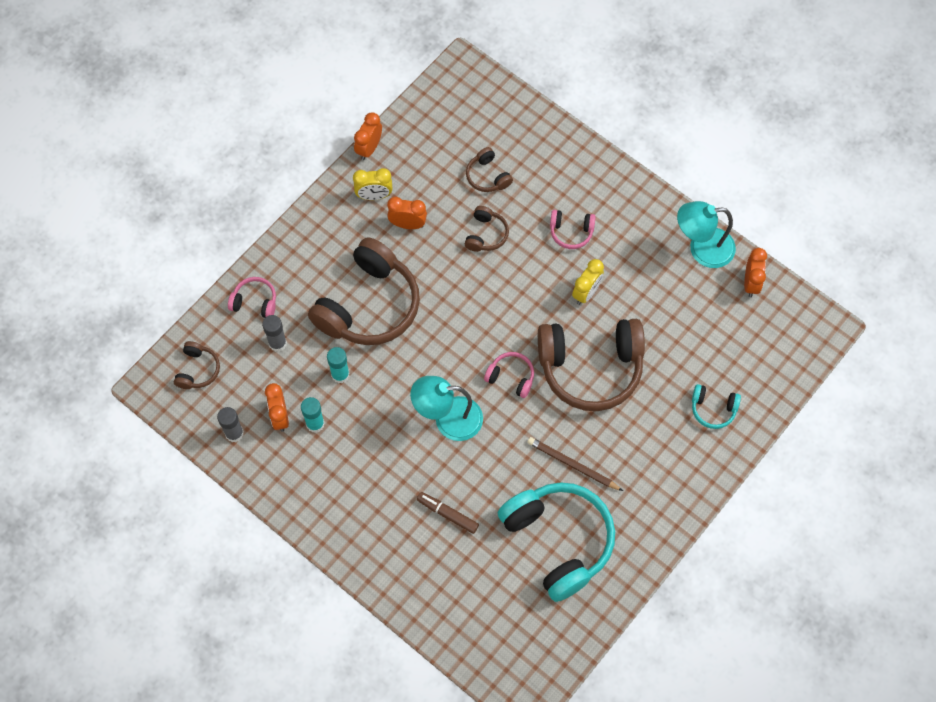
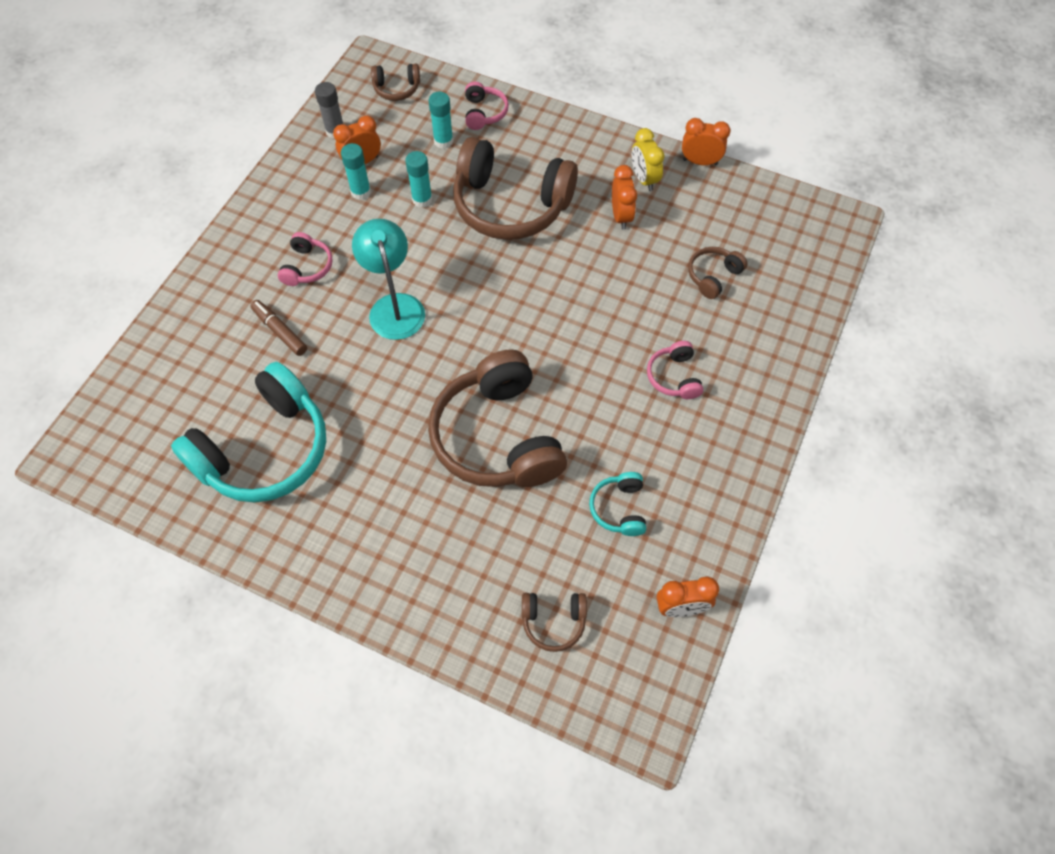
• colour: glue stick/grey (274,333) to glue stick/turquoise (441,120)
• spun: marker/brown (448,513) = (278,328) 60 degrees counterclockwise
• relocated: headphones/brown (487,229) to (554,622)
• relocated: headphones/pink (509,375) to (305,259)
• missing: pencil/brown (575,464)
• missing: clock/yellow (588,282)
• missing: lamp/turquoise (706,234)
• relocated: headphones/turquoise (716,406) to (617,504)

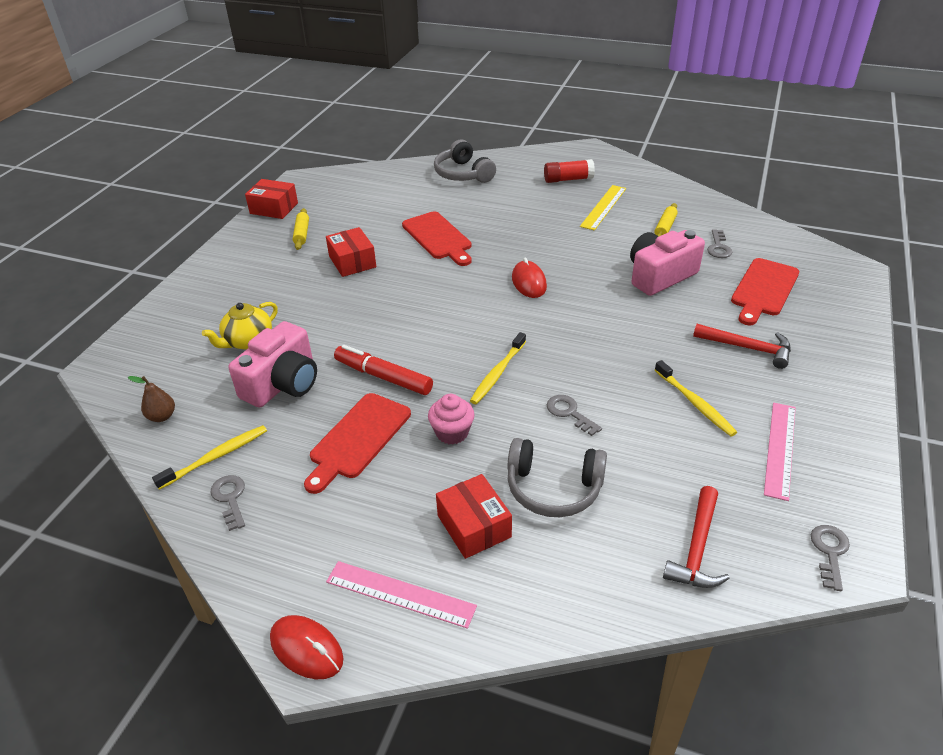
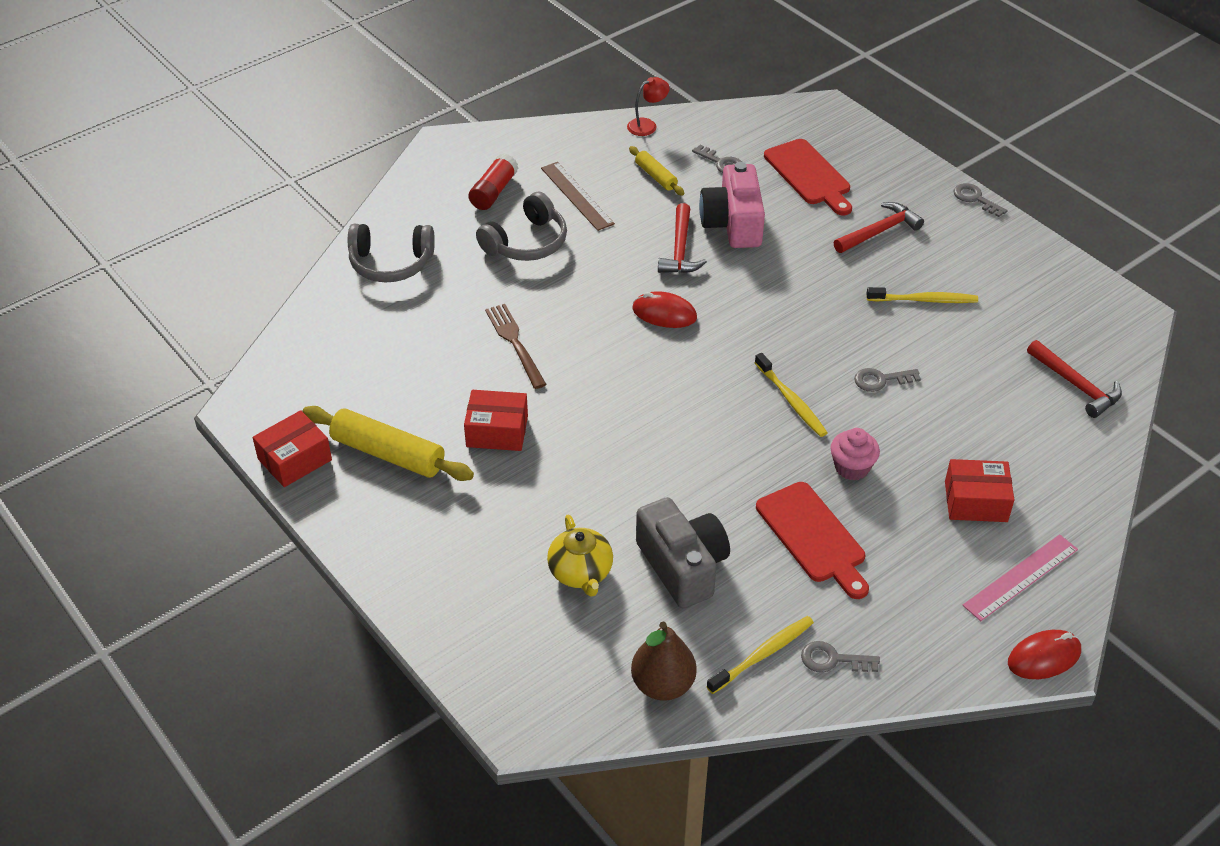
• size: pear/brown (151,399) = (664,661) x1.66
• spun: toothbrush/yellow (209,457) = (760,655) 60 degrees clockwise
• colour: camera/pink (272,364) to camera/grey (683,552)
• size: rolling pin/yellow (301,229) = (388,443) x1.83
• missing: marker/red (383,370)
• exchanged: cutting board/red (437,238) to fork/brown (516,346)
• relocated: headphones/grey (557,477) to (521,226)
• colour: ruler/yellow (603,208) to ruler/brown (578,196)
• missing: ruler/pink (780,452)
• relocated: key/grey (830,558) to (981,200)
• appeared: lamp/red (648,106)
• appeared: hammer/red (682,238)

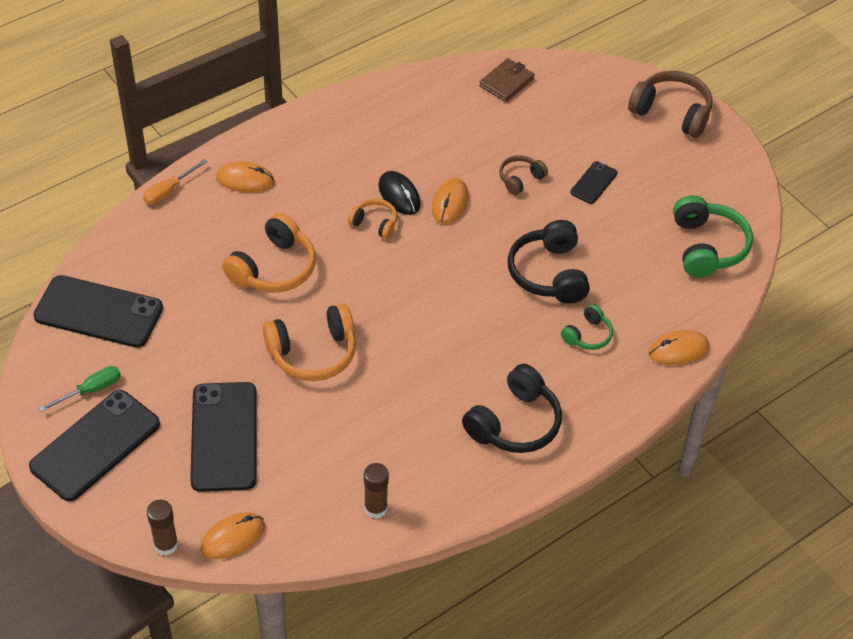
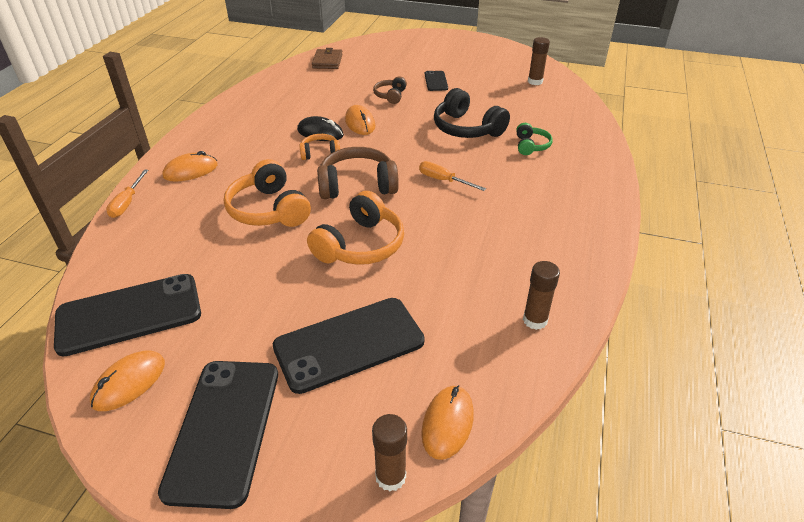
• missing: screwdriver/green (80,389)
• spun: phone/black (223,437) = (349,346) 75 degrees counterclockwise
• spun: headphones/orange (269,253) = (267,193) 150 degrees clockwise
• missing: headphones/black (512,408)
• relocated: headphones/brown (670,104) to (358,173)
• relocated: mouse/orange (679,347) to (127,381)
• exchanged: headphones/green (713,236) to glue stick/brown (539,61)
• appeared: screwdriver/orange (452,176)

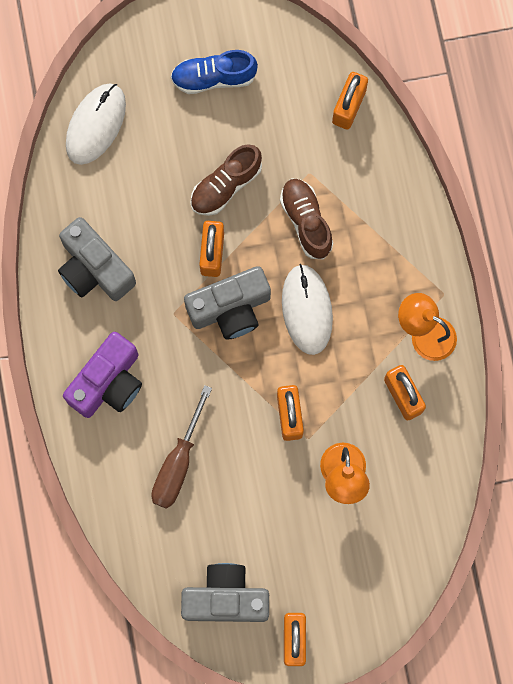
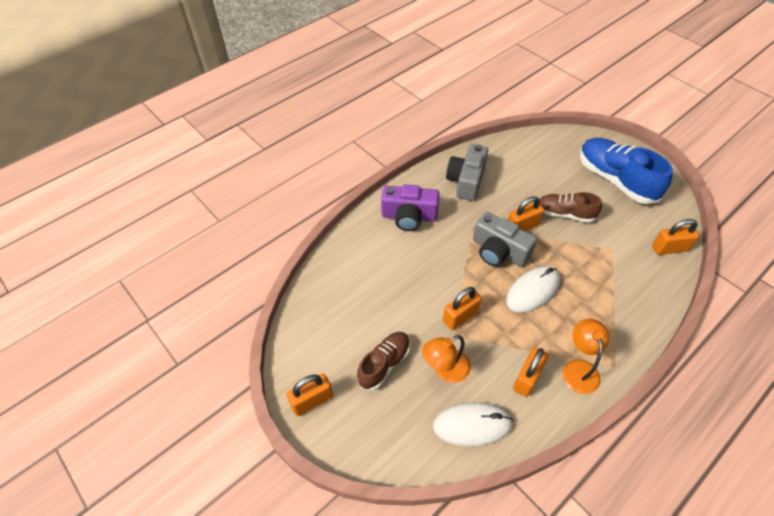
• relocated: mouse/white (96,124) to (473,424)
• missing: screwdriver/brown (181,447)
• size: shoe/blue (214,72) = (626,171) x1.67
• missing: camera/grey (225,592)
• relocated: shoe/brown (306,218) to (383,361)

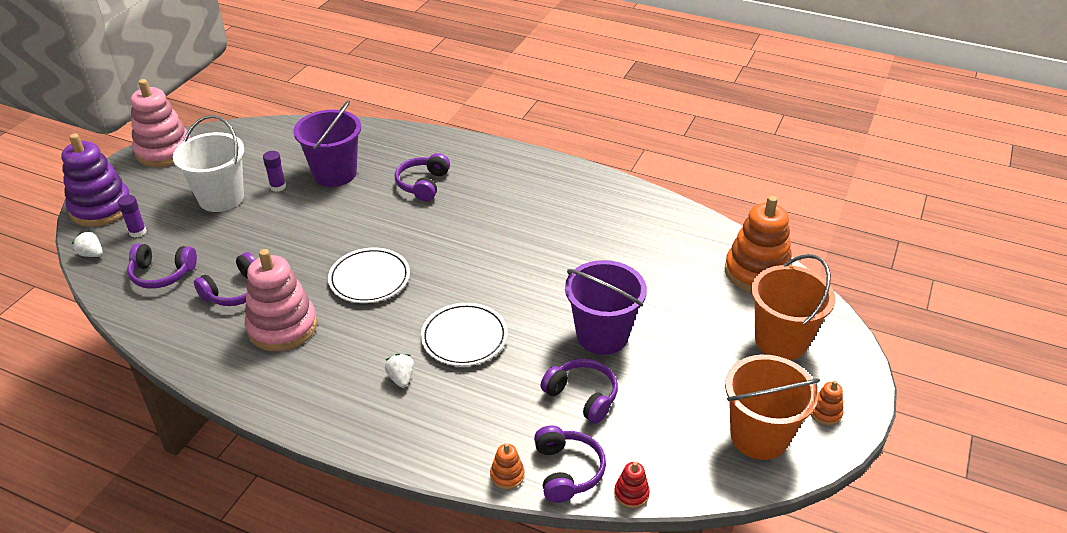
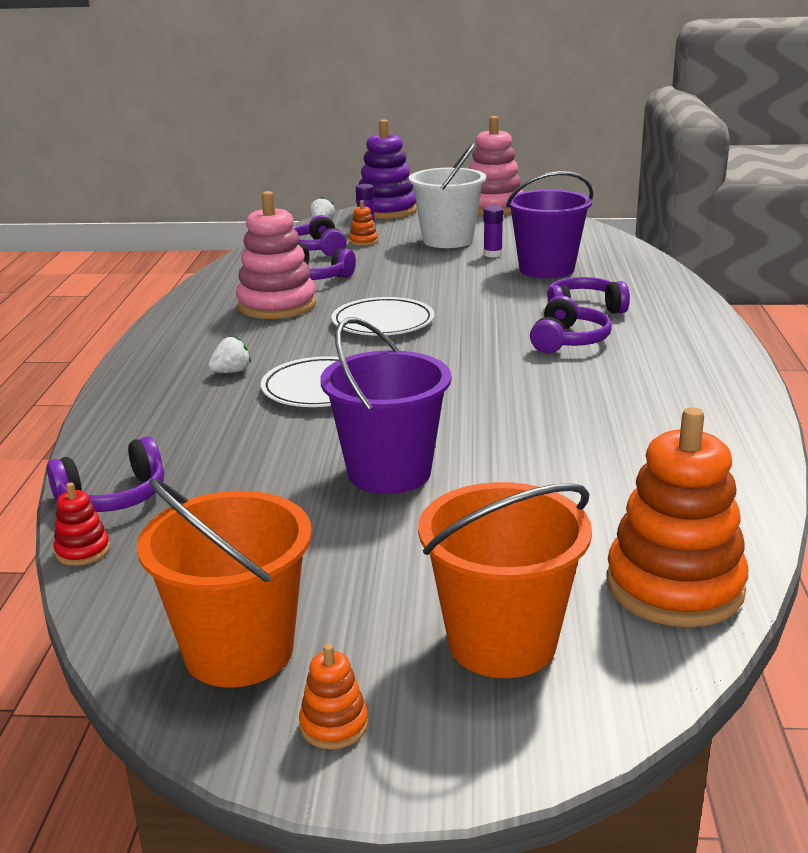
• relocated: stacking toy/orange (507,466) to (363,223)
• relocated: headphones/purple (579,391) to (571,324)

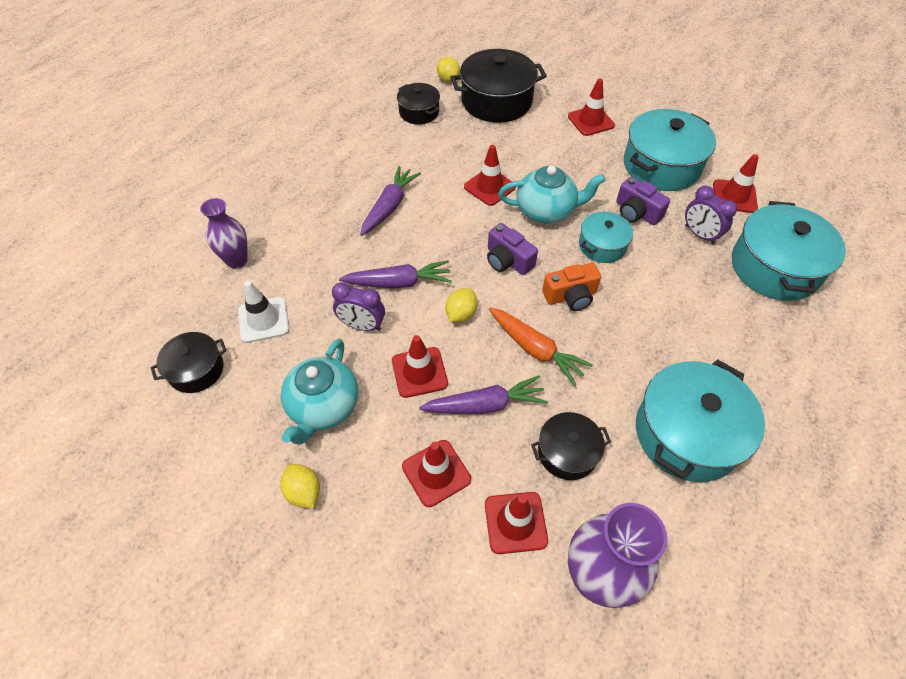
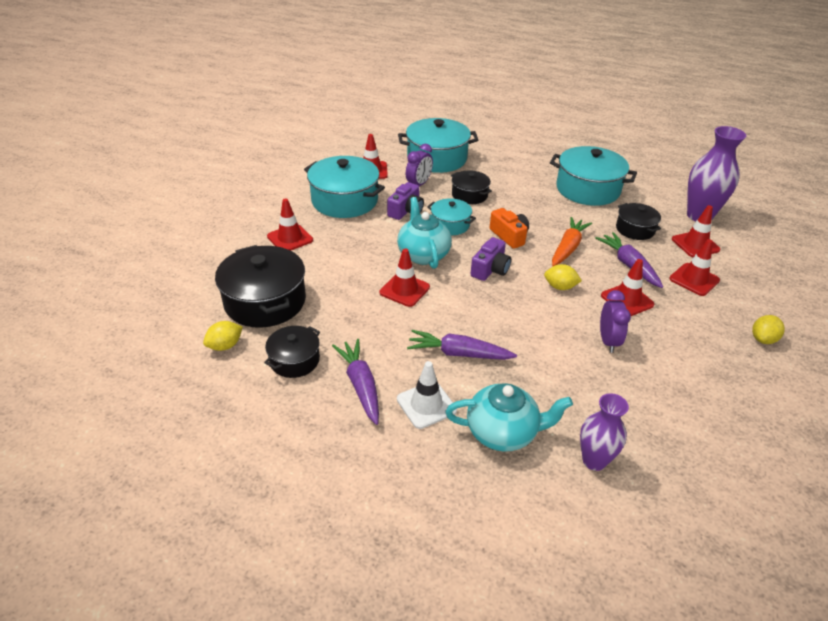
• relocated: pot/black (188,362) to (471,187)
• relocated: traffic cone/white (263,312) to (427,395)
• relocated: teapot/turquoise (319,391) to (509,417)
• relocated: carrot/purple (395,274) to (355,382)

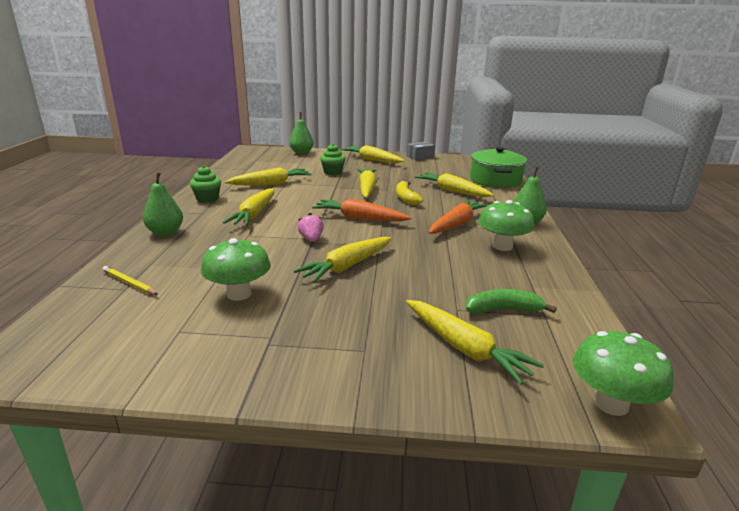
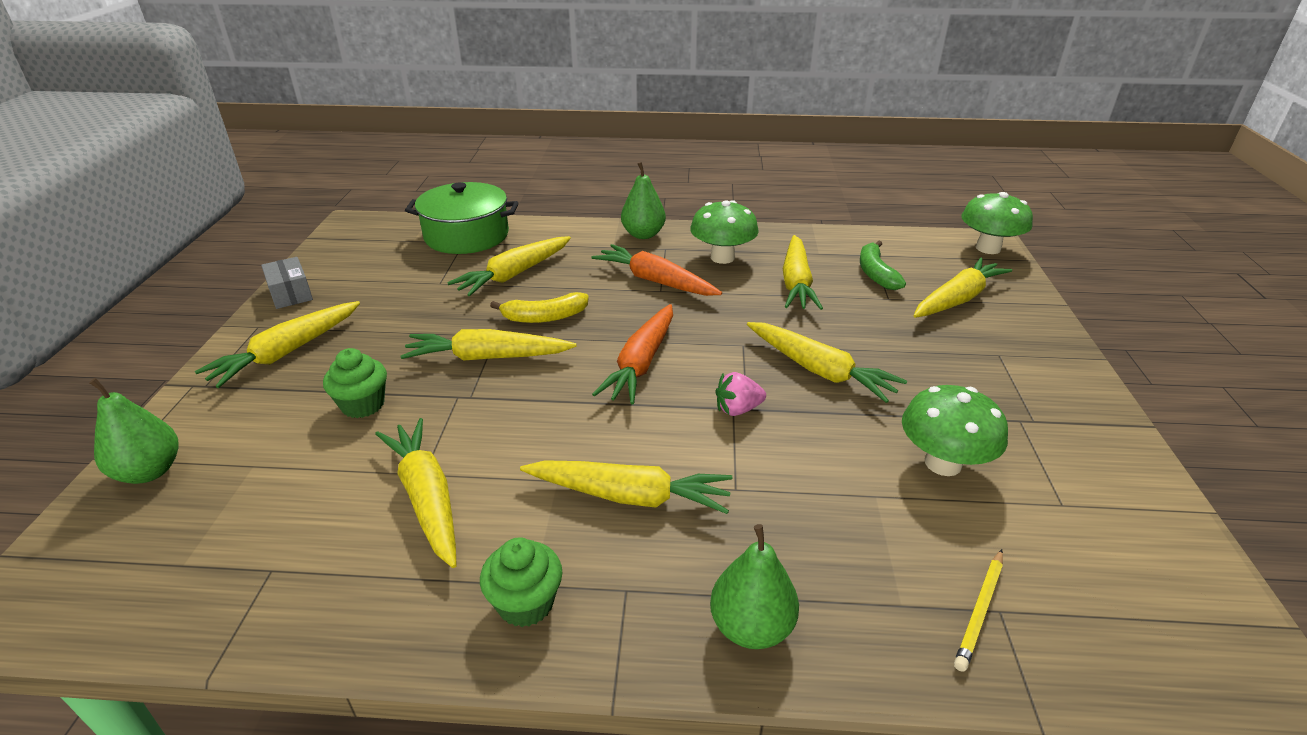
• appeared: carrot/yellow (803,272)

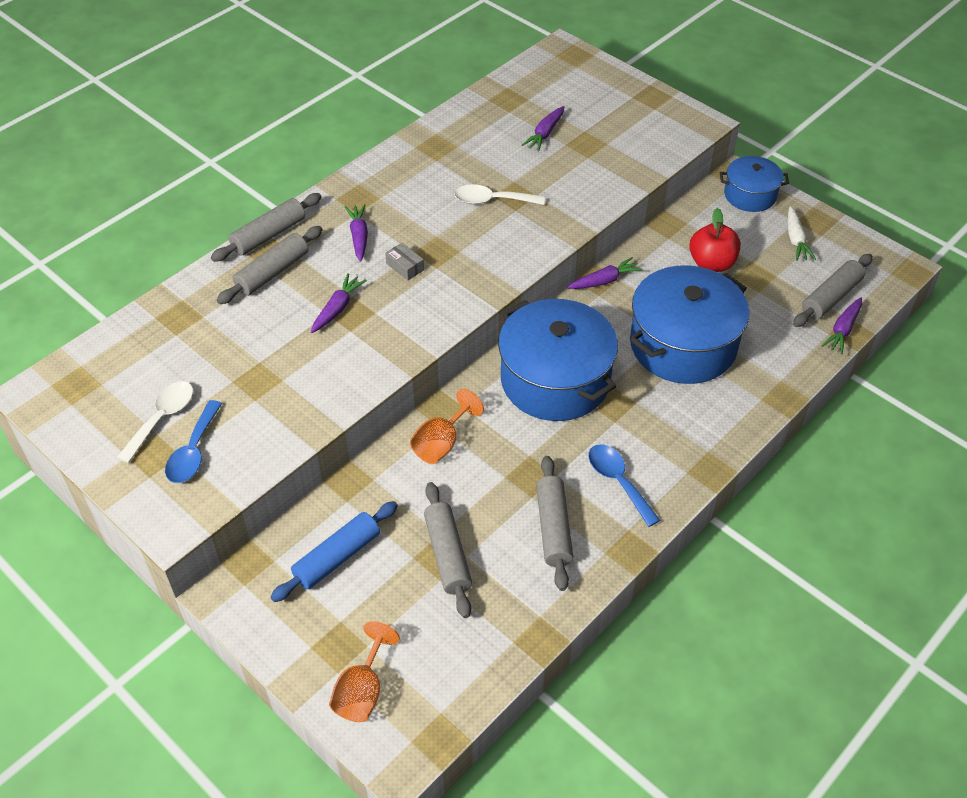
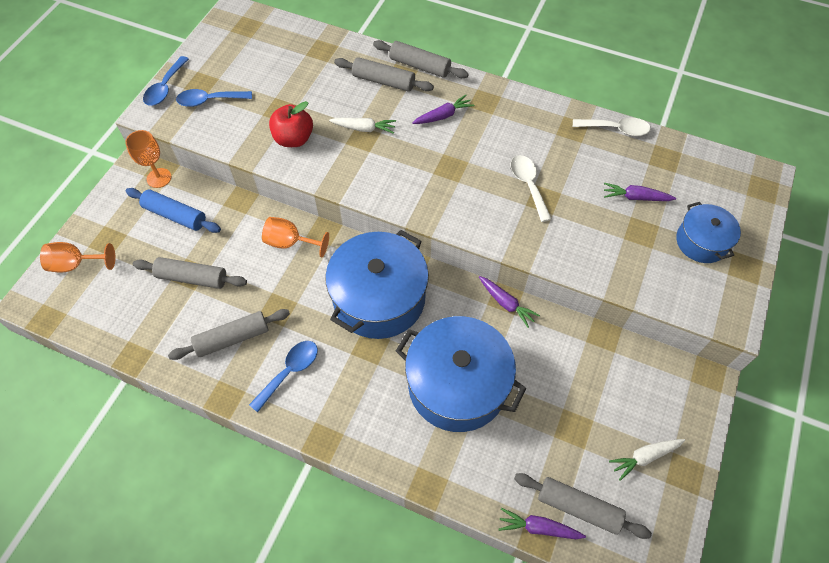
• relocated: spoon/white (155,422) to (612,126)
• colour: carrot/purple (339,303) to carrot/white (362,126)
• missing: box/grey (404,261)
• spun: rolling pin/grey (448,550) = (190,273) 45 degrees clockwise
• relocated: apple/red (715,240) to (291,124)
• relocated: pot/blue (754,184) to (708,232)
• appeared: goblet/orange (148,159)
• appeared: spoon/blue (166,81)

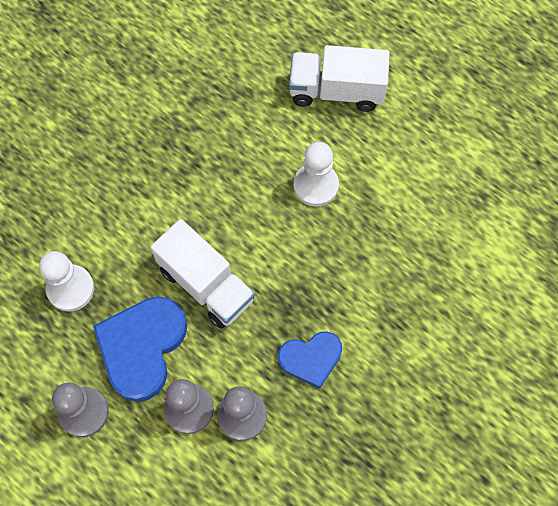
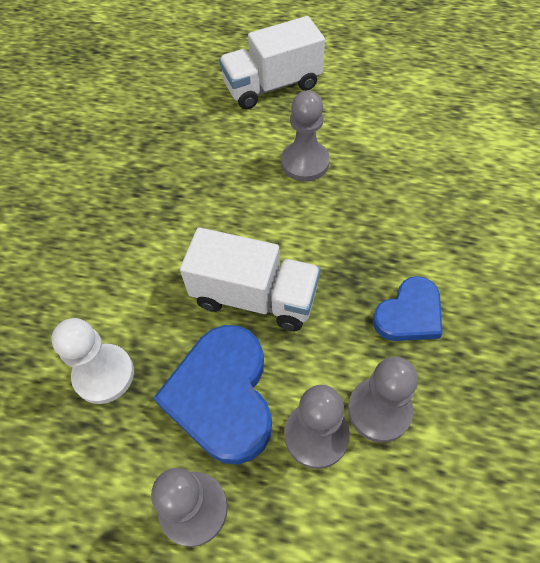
• colour: pawn/white (316,174) to pawn/grey (305,136)

